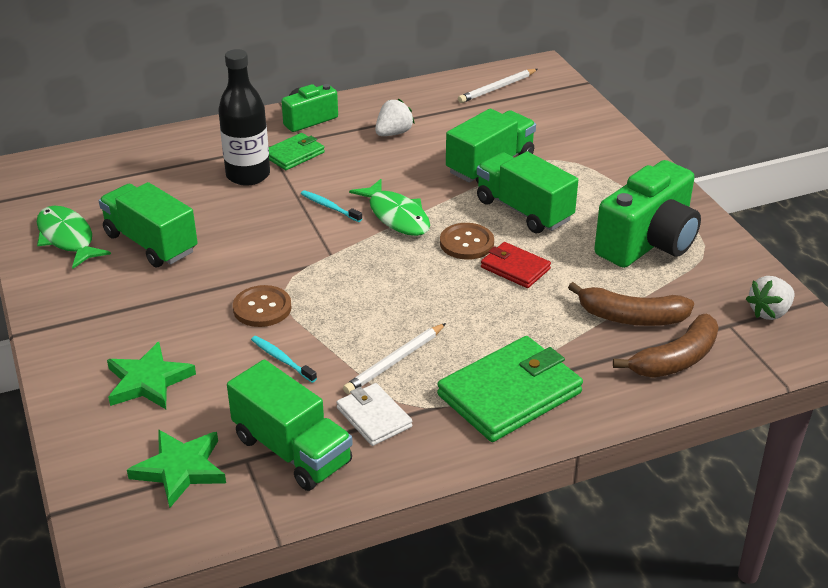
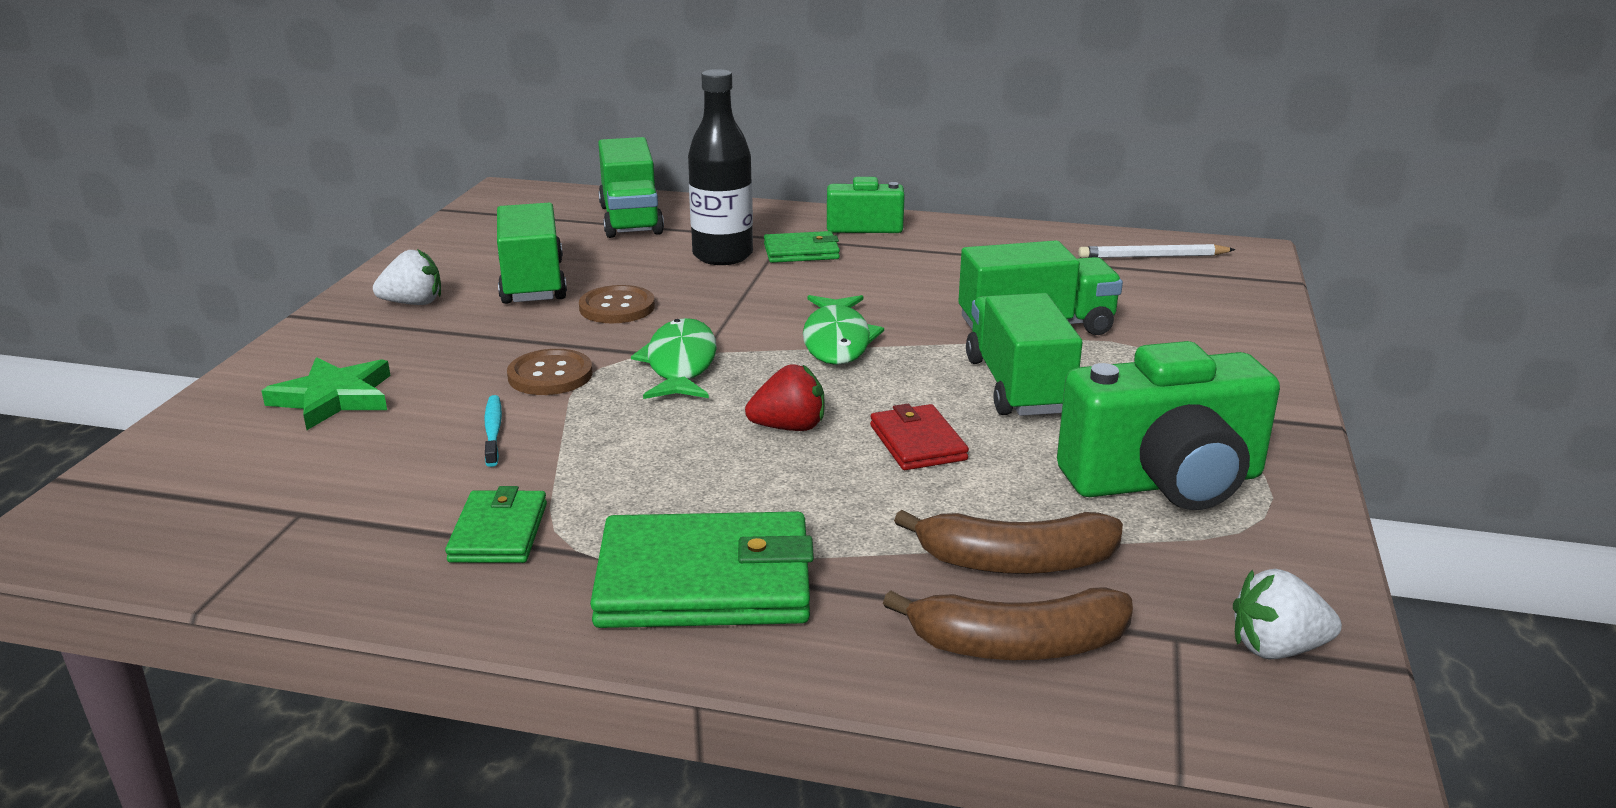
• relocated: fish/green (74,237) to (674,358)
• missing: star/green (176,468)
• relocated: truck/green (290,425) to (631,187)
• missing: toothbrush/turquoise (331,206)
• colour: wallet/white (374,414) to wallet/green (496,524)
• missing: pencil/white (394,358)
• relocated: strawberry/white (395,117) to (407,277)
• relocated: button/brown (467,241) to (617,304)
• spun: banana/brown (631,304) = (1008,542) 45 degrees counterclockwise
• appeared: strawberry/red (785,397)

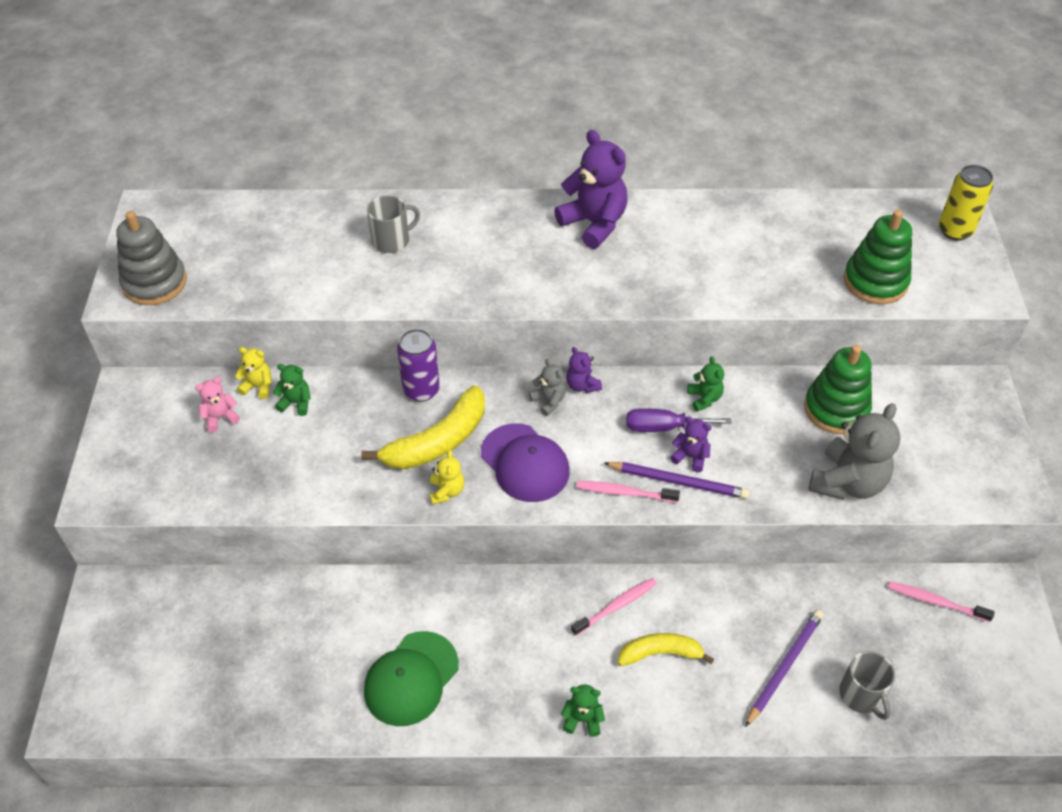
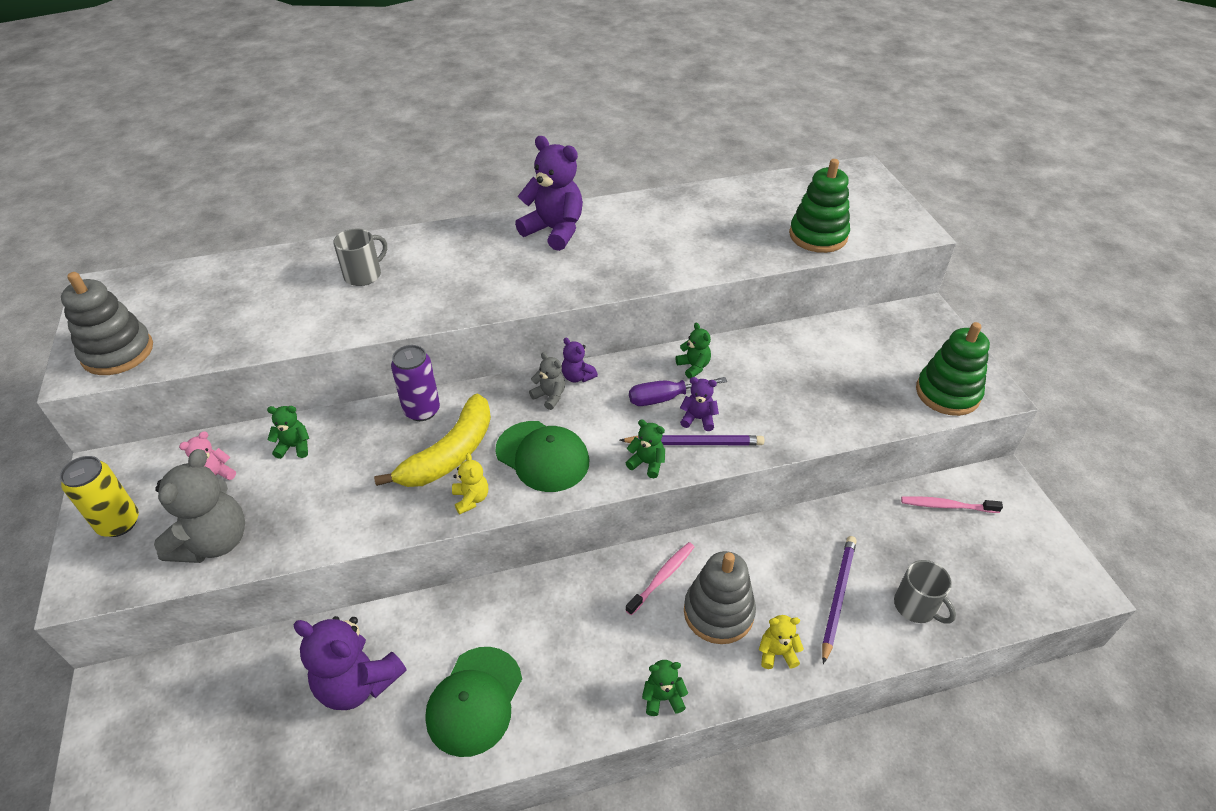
• relocated: teddy bear/yellow (253,373) to (781,642)
• colour: cap/purple (525,462) to cap/green (542,456)
• exchanged: toothbrush/pink (628,492) to teddy bear/green (645,448)
• exchanged: banana/yellow (666,649) to stacking toy/grey (720,597)
• relocated: stacking toy/green (838,389) to (953,369)
• relocated: teddy bear/grey (854,451) to (199,506)
• relocated: can/yellow (966,203) to (99,496)
• appeared: teddy bear/purple (349,663)

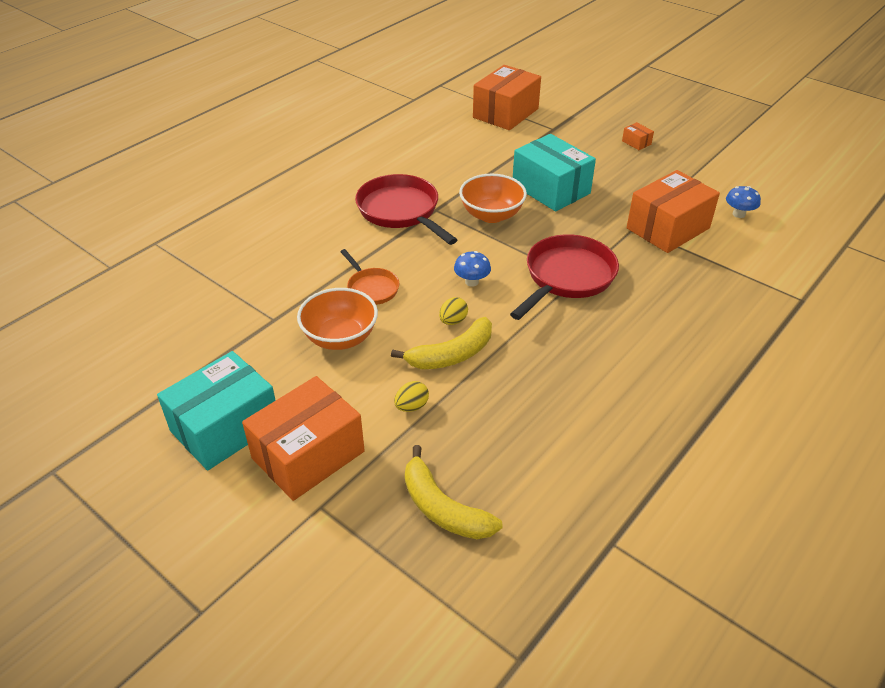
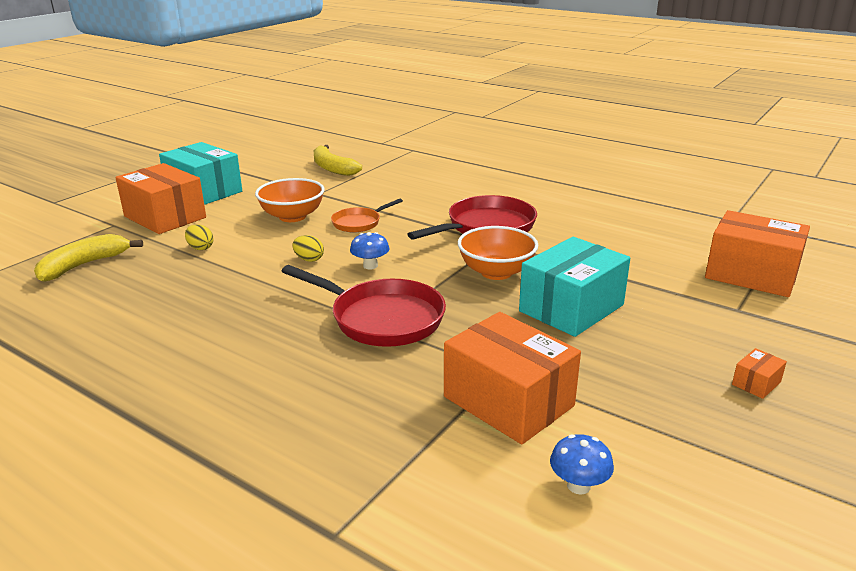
• relocated: banana/yellow (441,343) to (338,160)

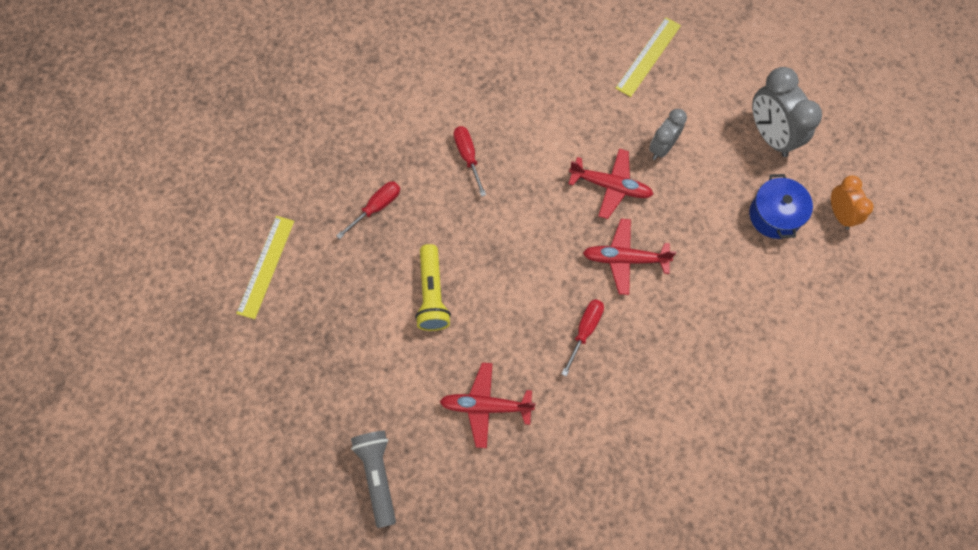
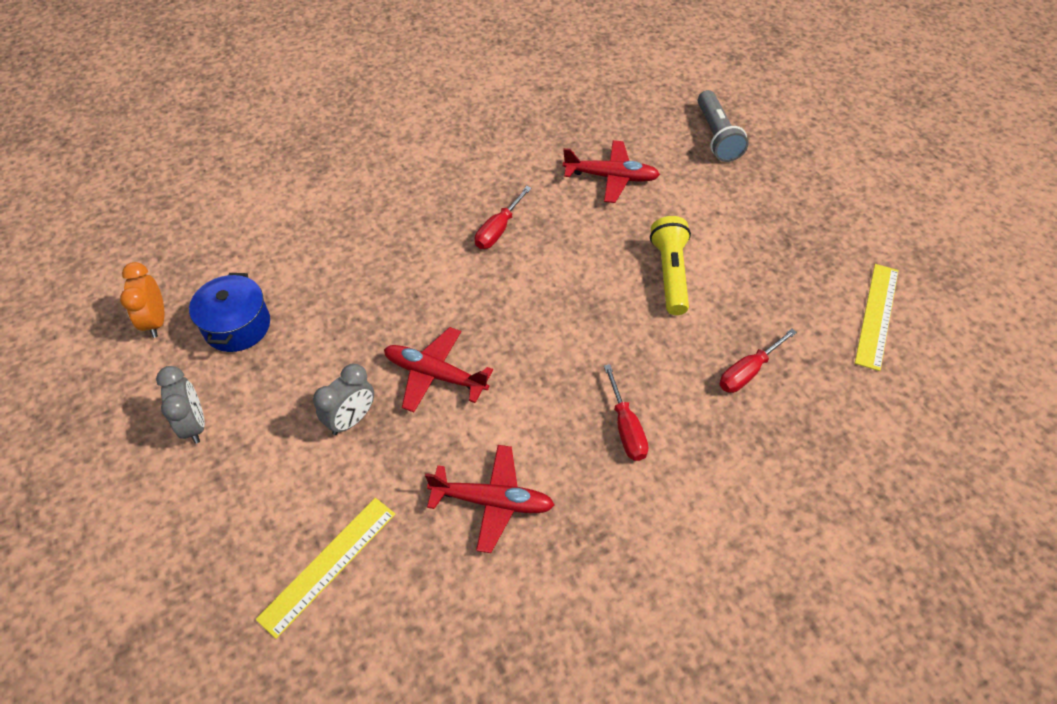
• relocated: plane/red (629,257) to (490,499)
• size: clock/grey (787,112) = (180,405) x0.61

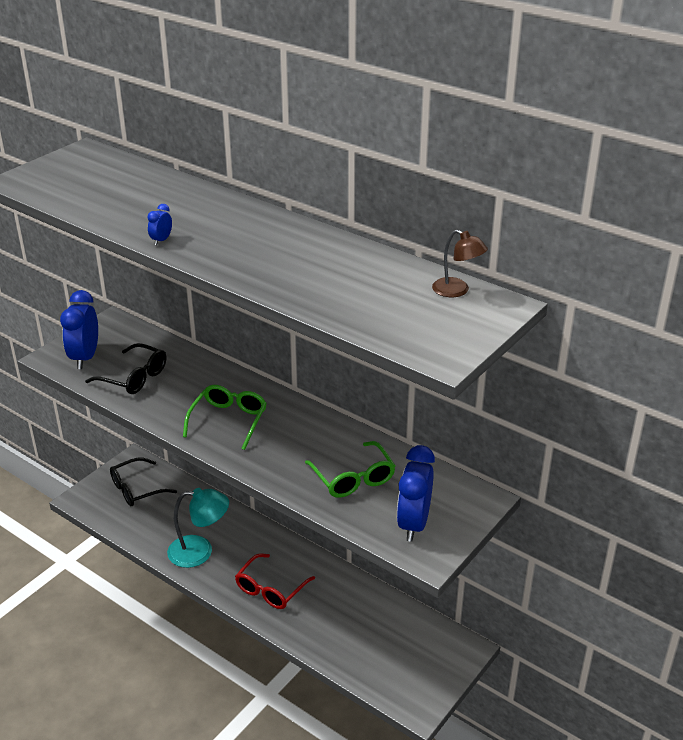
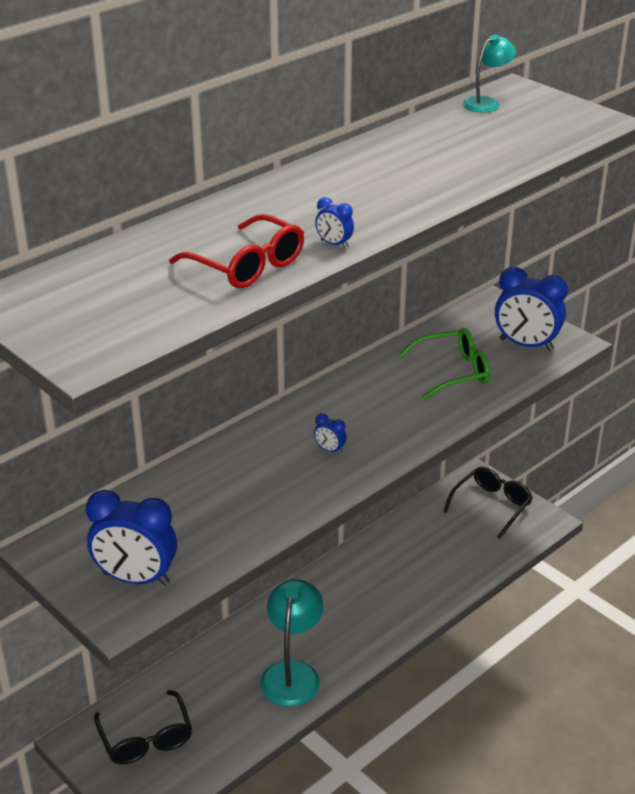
• relocated: glasses/black (125,368) to (488,503)
• exchanged: glasses/green (225,417) to clock/blue (330,434)
• relocated: glasses/red (275,581) to (236,251)
• colour: lamp/brown (460,263) to lamp/turquoise (489,73)

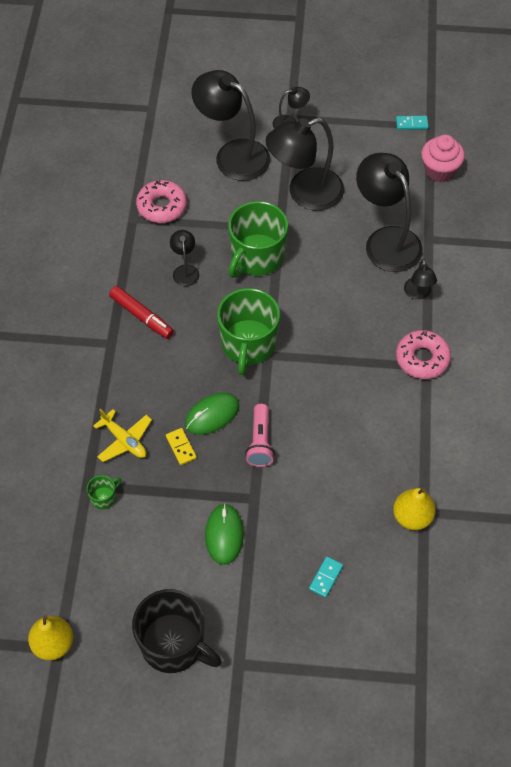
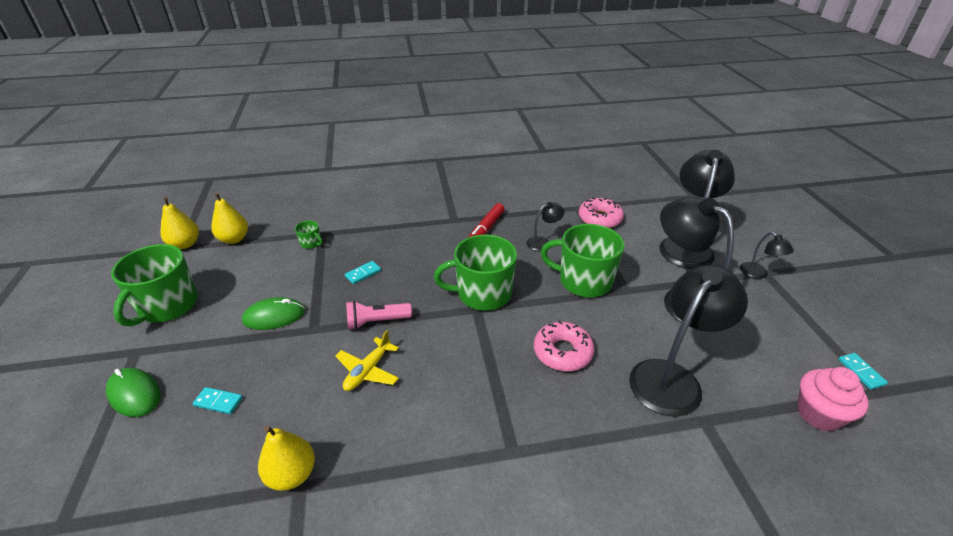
• relocated: plane/yellow (122,435) to (367,360)
• colour: mug/black (177,631) to mug/green (154,285)
• colour: domino/yellow (181,446) to domino/turquoise (363,272)
• relocated: mouse/green (212,414) to (133,392)
• relocated: donut/pink (423,354) to (564,345)
• missing: lamp/black (420,279)
• appeared: pear/yellow (229,218)

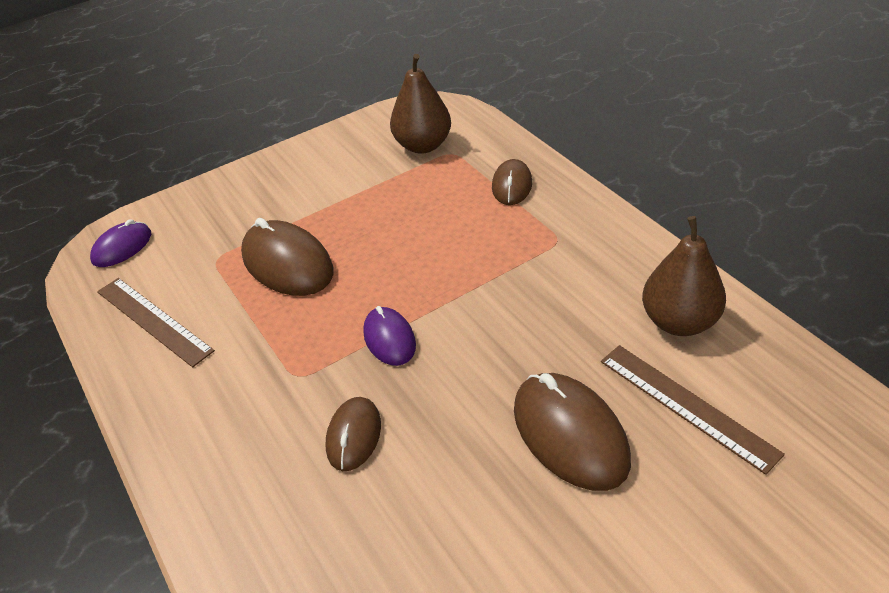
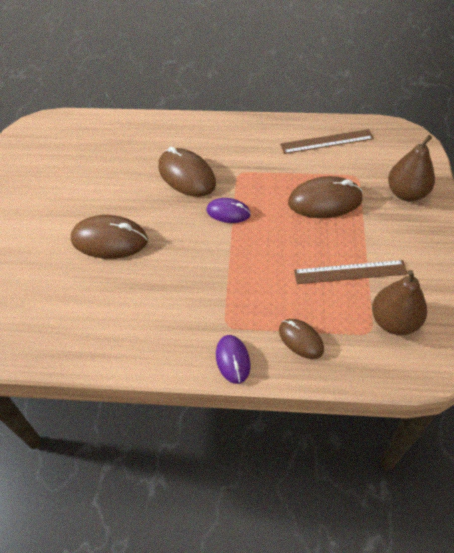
• relocated: mouse/purple (120,243) to (233,359)
• size: mouse/brown (353,434) = (187,172) x1.69
• relocated: ruler/brown (693,410) to (351,272)
• relocated: pear/brown (684,276) to (411,168)

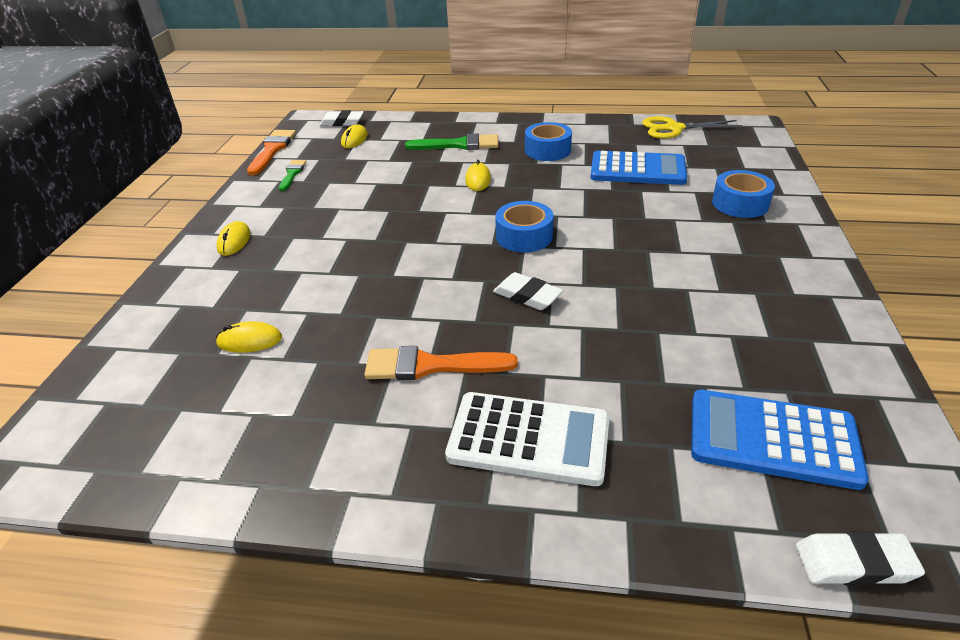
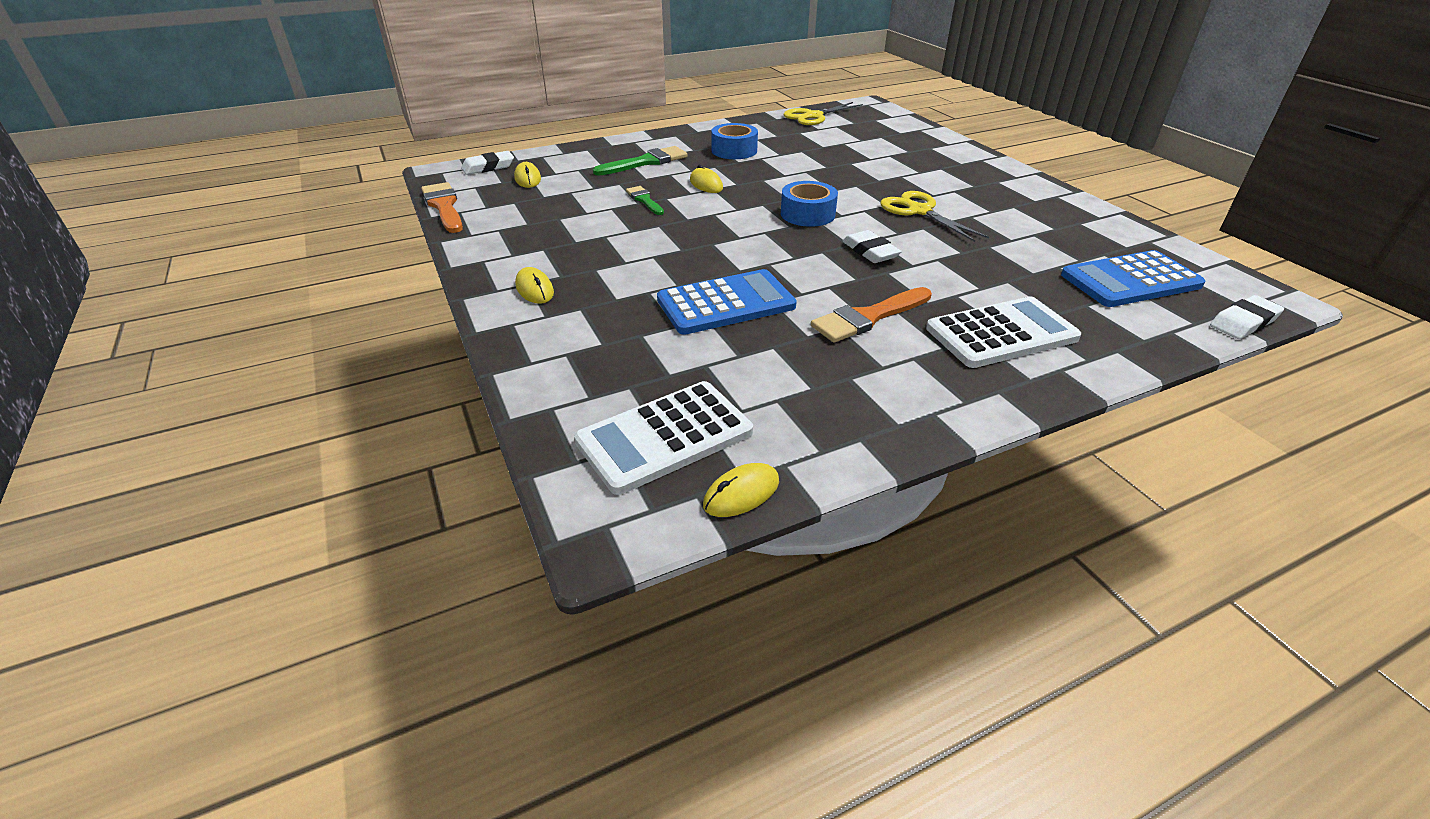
• relocated: mouse/yellow (249,337) to (741,490)
• relocated: brush/green (292,175) to (645,200)
• spun: eraser/white (528,291) = (872,246) 60 degrees clockwise
• relocated: calculator/blue (639,168) to (727,302)
• missing: tape/blue (743,194)
• appeared: calculator/white (663,438)
• appeared: scissors/yellow (934,216)

